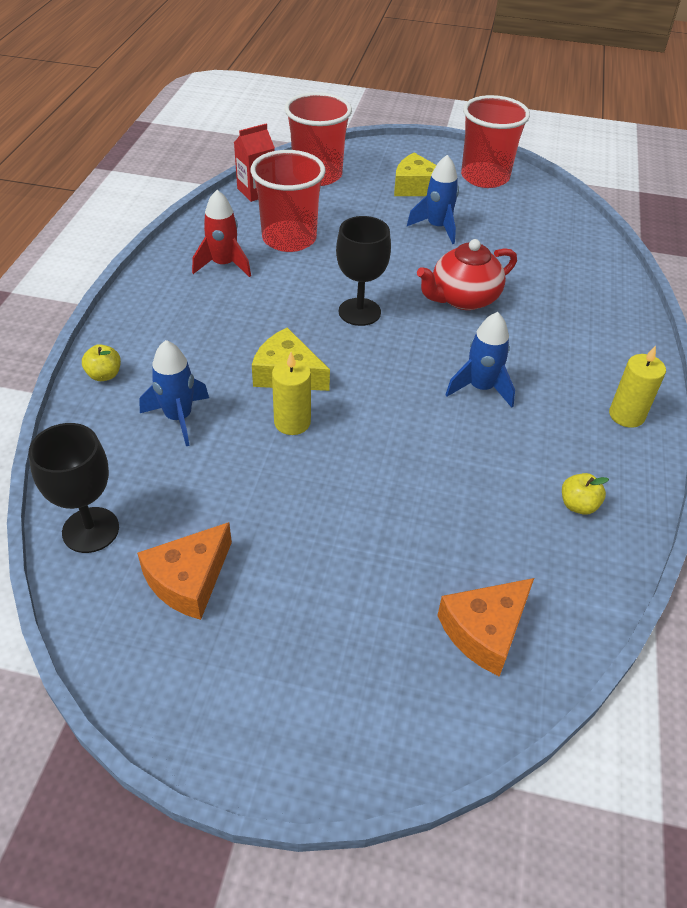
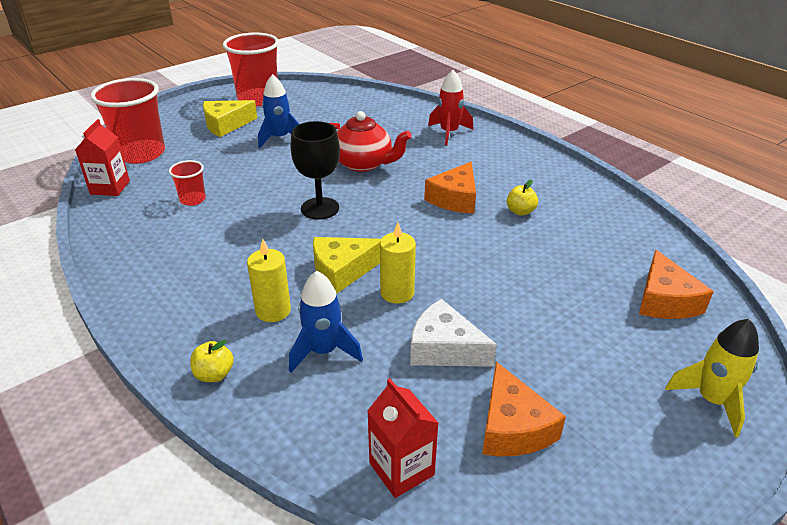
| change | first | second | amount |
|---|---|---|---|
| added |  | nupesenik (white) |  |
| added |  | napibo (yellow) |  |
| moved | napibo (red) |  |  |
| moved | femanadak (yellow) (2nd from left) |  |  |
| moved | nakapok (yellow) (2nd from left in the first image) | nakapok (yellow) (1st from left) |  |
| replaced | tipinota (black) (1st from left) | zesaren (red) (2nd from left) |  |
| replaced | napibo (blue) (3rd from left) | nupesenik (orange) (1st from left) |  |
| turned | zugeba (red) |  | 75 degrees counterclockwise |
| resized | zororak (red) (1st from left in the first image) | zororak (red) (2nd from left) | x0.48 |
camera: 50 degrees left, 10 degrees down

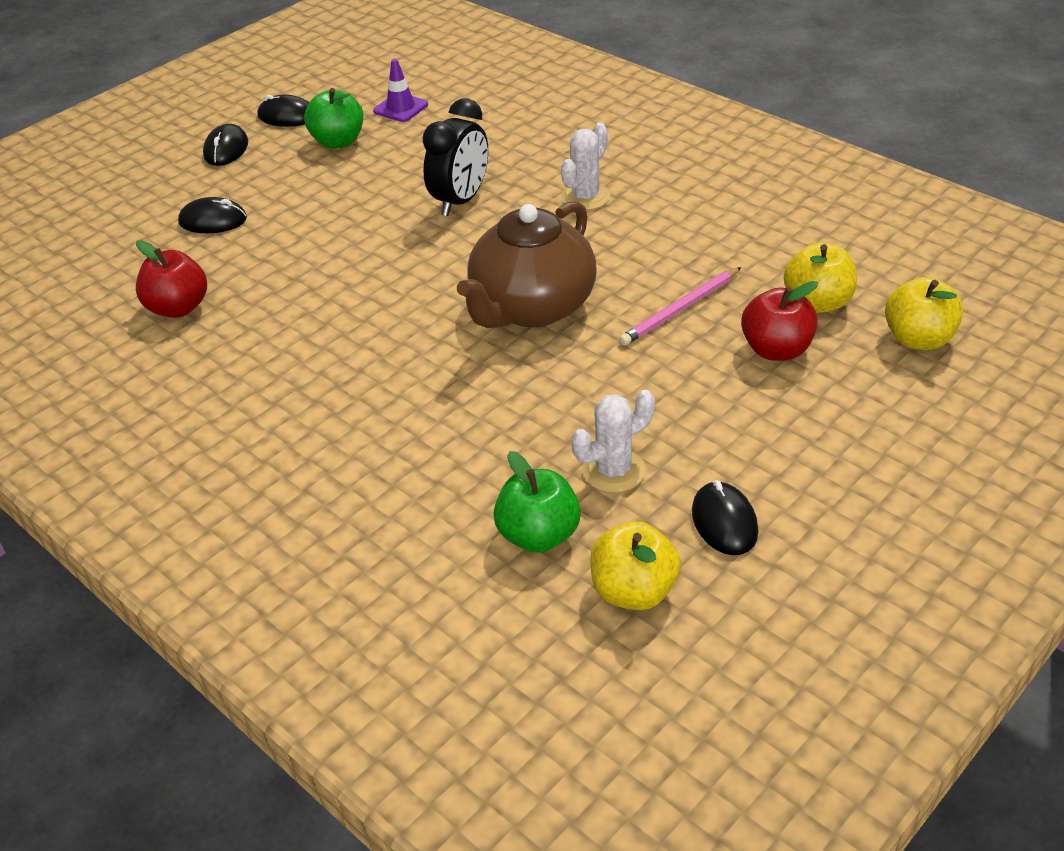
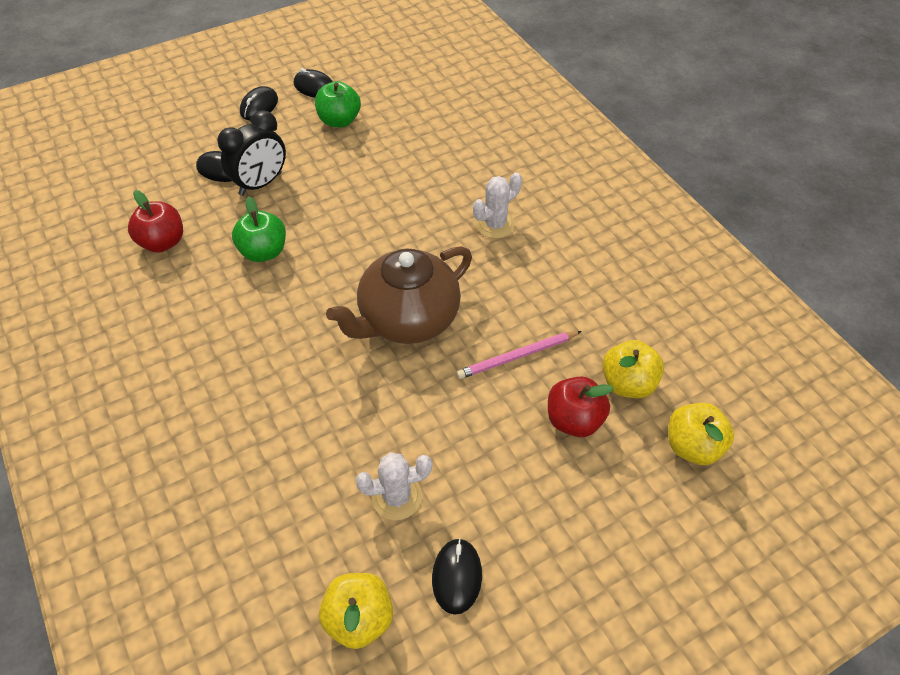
| change | first | second | amount |
|---|---|---|---|
| removed | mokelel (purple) |  |  |
| moved | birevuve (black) |  |  |
| moved | femanadak (green) (2nd from left in the first image) | femanadak (green) (1st from left) |  |
camera: 15 degrees right, 10 degrees up

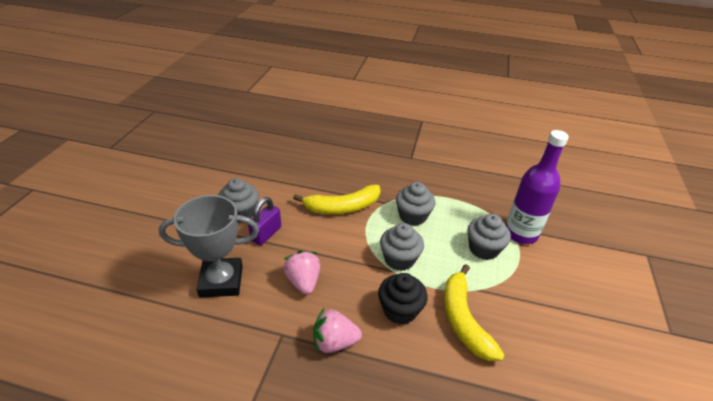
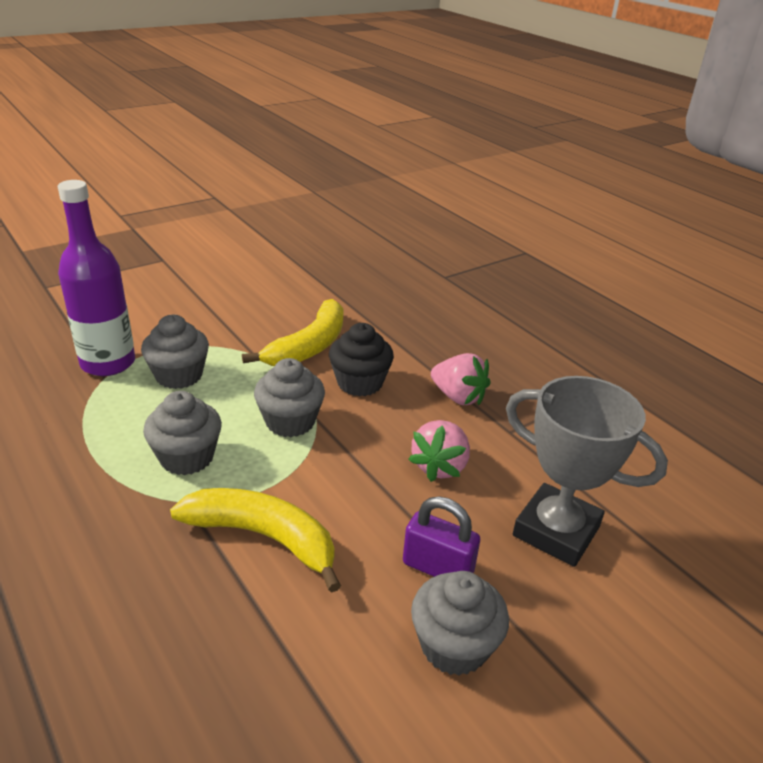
| change | first | second | amount |
|---|---|---|---|
| turned | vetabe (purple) |  | 45 degrees clockwise |
camera: 140 degrees left, 5 degrees down

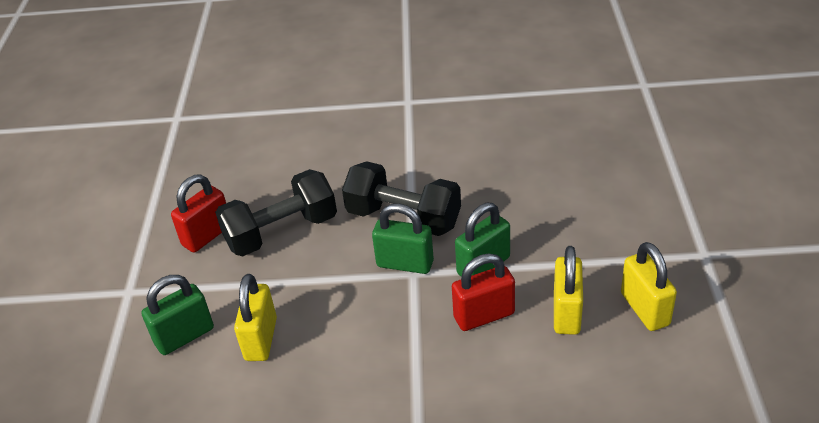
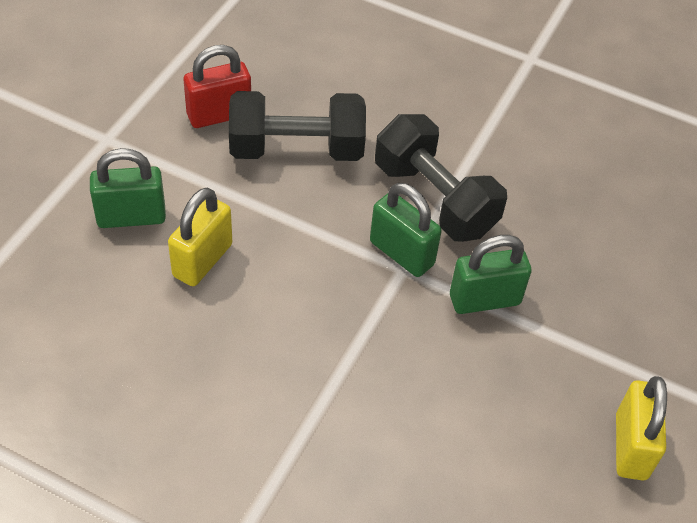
| change | first | second | amount |
|---|---|---|---|
| removed | vetabe (red) (2nd from left) |  |  |
| removed | vetabe (yellow) (2nd from left) |  |  |
camera: 20 degrees right, 10 degrees up

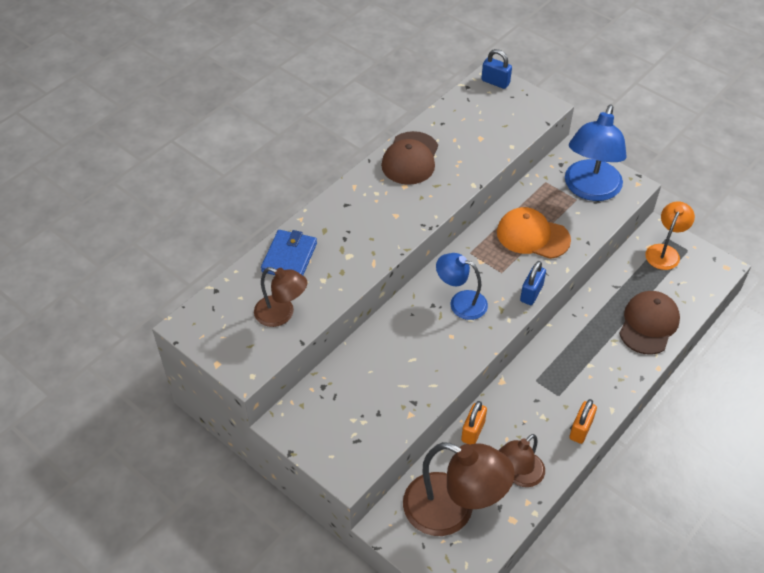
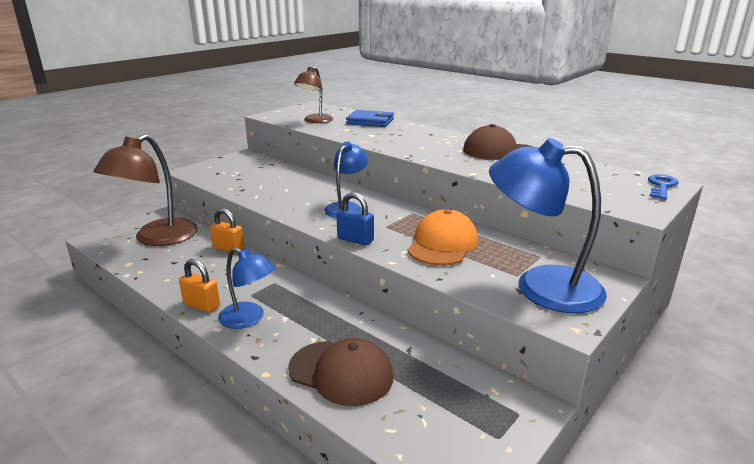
| change | first | second | amount |
|---|---|---|---|
| removed | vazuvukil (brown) (3rd from left) |  |  |
| removed | vazuvukil (orange) |  |  |
| added |  | vazuvukil (blue) (1st from left) |  |
| replaced | vetabe (blue) (1st from left) | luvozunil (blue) |  |
camera: 90 degrees right, 25 degrees down

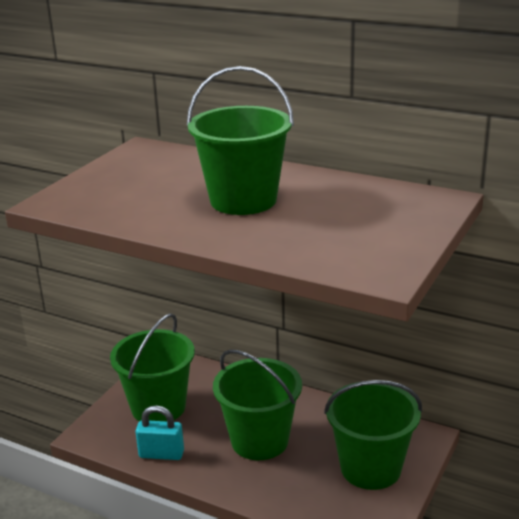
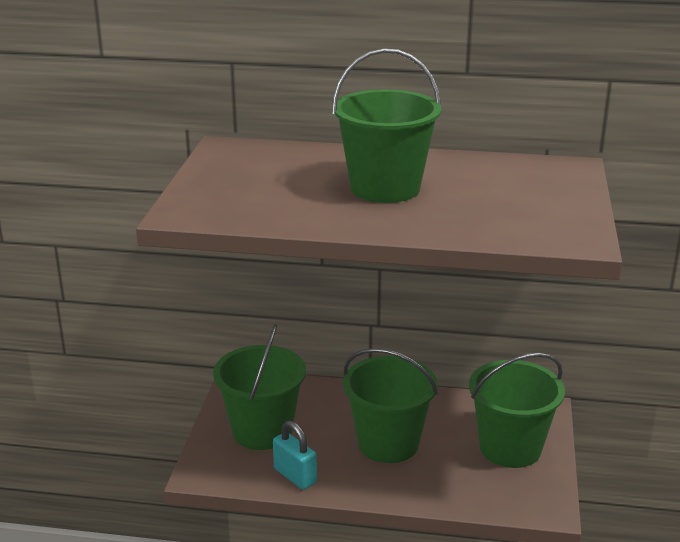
| change | first | second | amount |
|---|---|---|---|
| turned | vetabe (turquoise) |  | 60 degrees clockwise |
camera: 20 degrees left, 0 degrees up

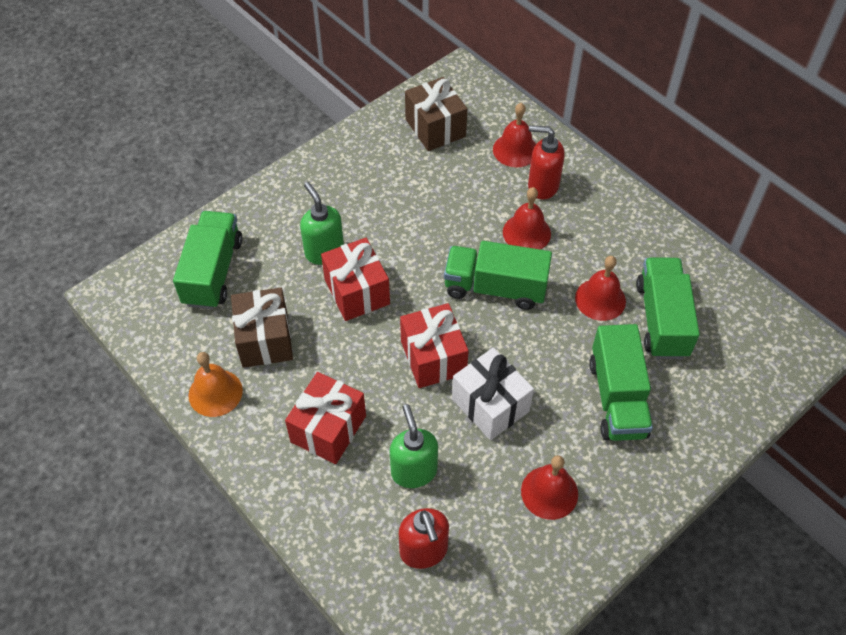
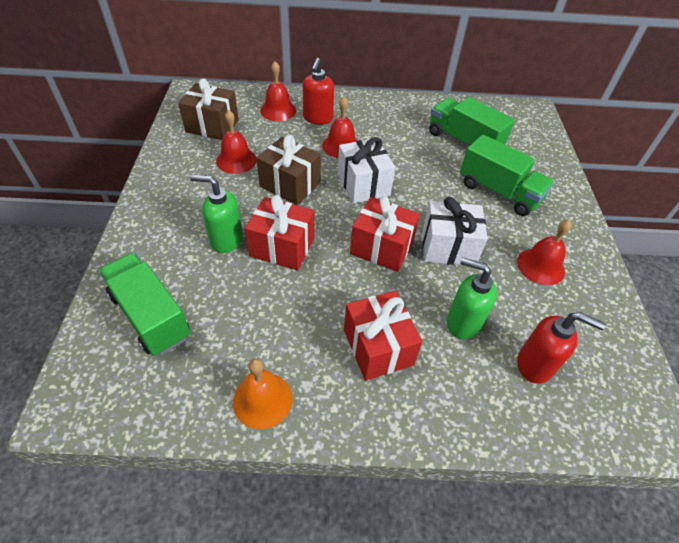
| change | first | second | amount |
|---|---|---|---|
| moved | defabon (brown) (1st from left in the first image) | defabon (brown) (2nd from left) |  |
| moved | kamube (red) (4th from left in the first image) | kamube (red) (1st from left) |  |
| replaced | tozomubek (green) (2nd from left) | defabon (white) (1st from left) |  |
| turned | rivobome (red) (2nd from left in the first image) | rivobome (red) (1st from left) | 45 degrees counterclockwise |
camera: 50 degrees left, 5 degrees down

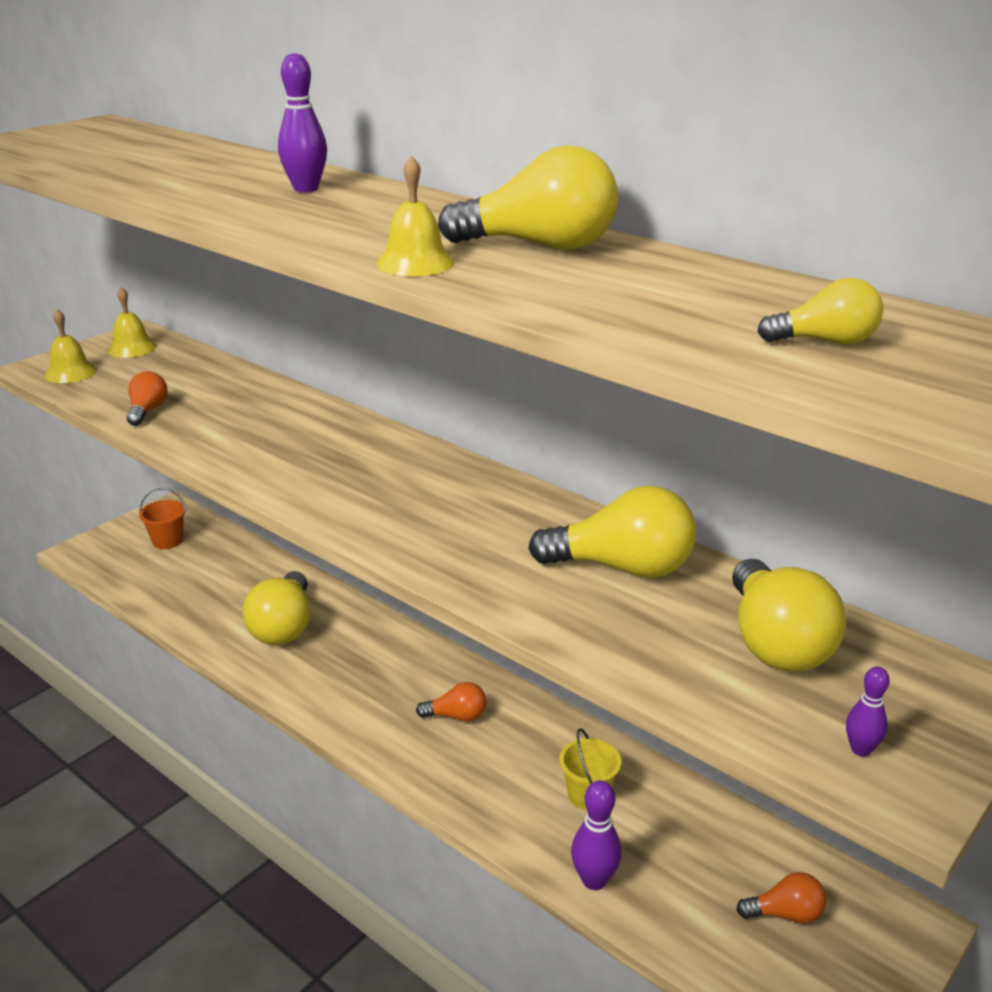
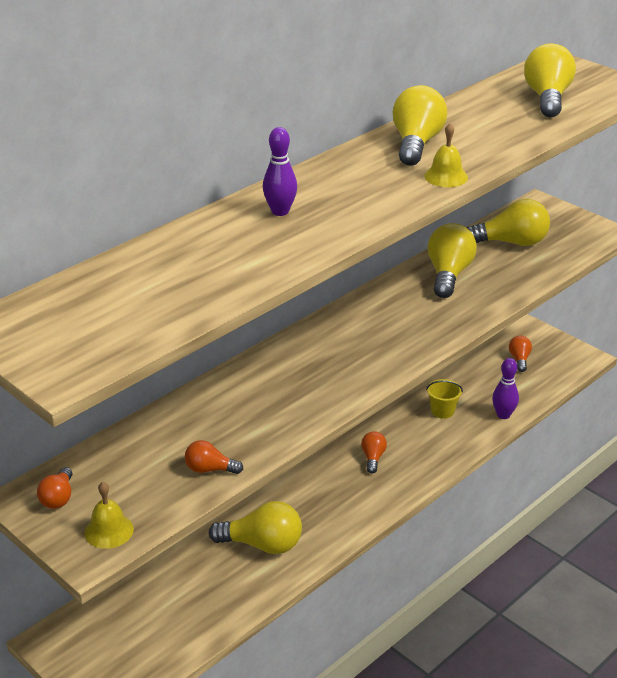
| change | first | second | amount |
|---|---|---|---|
| removed | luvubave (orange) |  |  |
| removed | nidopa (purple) (3rd from left) |  |  |
| replaced | kamube (yellow) (2nd from left) | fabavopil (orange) (1st from left) |  |
| resized | fabavopil (yellow) (5th from left) |  | x1.87 |
camera: 85 degrees left, 5 degrees up

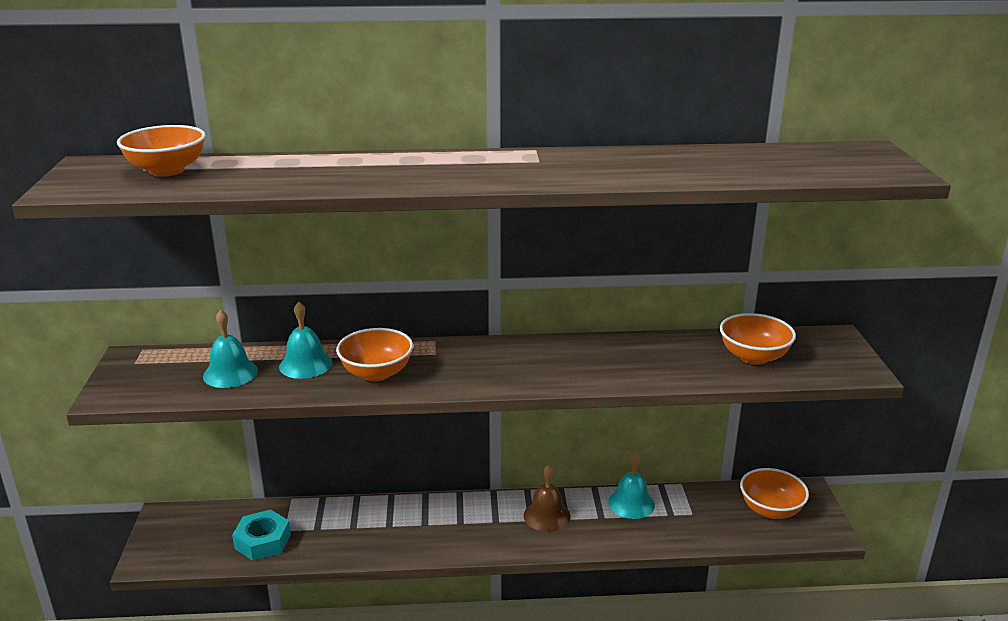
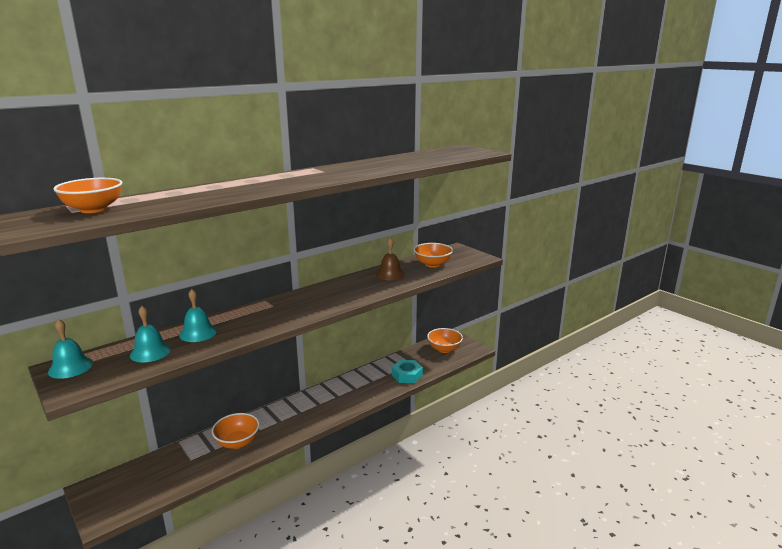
| change | first | second | amount |
|---|---|---|---|
| moved | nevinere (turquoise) |  |  |
| moved | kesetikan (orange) (2nd from left) |  |  |
| moved | kamube (brown) |  |  |
| moved | kamube (turquoise) (3rd from left in the first image) | kamube (turquoise) (1st from left) |  |
camera: 35 degrees left, 5 degrees down

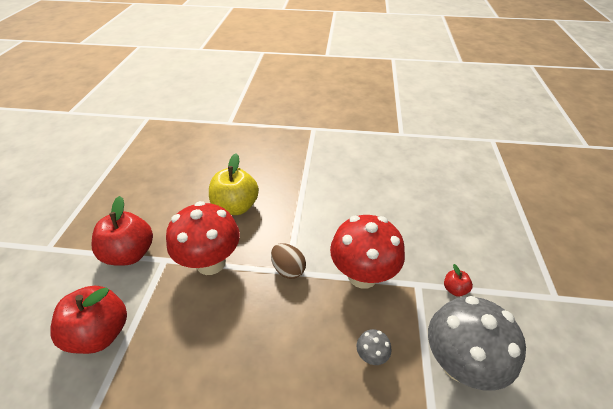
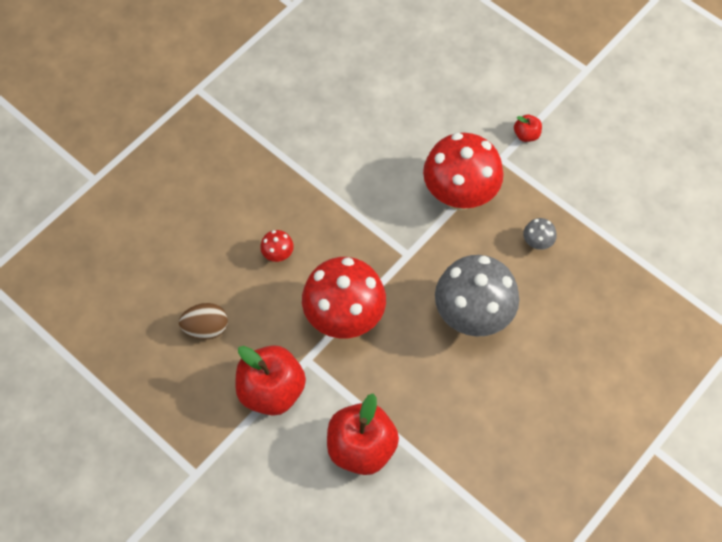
| change | first | second | amount |
|---|---|---|---|
| moved | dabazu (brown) |  |  |
| moved | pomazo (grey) (2nd from left in the first image) | pomazo (grey) (1st from left) |  |
| replaced | femanadak (yellow) | pomazo (red) (1st from left) |  |
camera: 55 degrees left, 20 degrees up

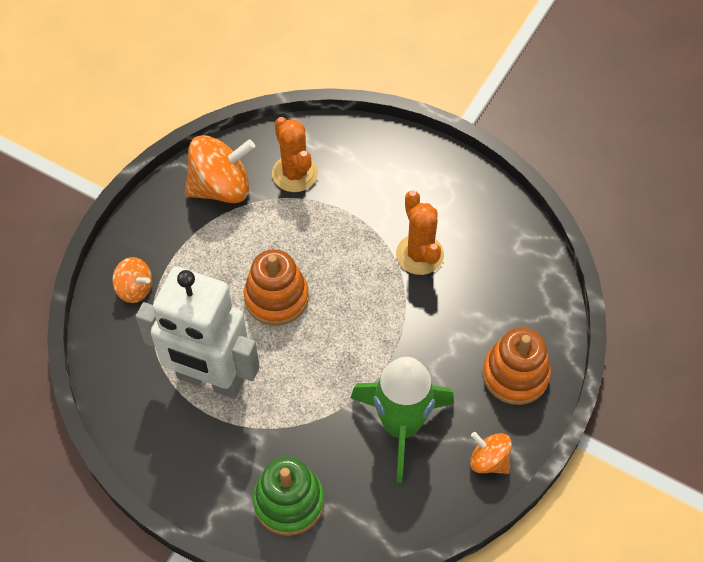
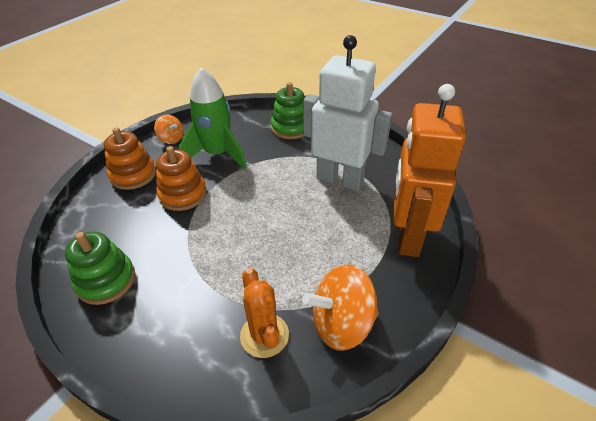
| change | first | second | amount |
|---|---|---|---|
| removed | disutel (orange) (2nd from left) |  |  |
| added |  | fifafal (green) (1st from left) |  |
| moved | fifafal (orange) (1st from left in the first image) | fifafal (orange) (2nd from left) |  |
| replaced | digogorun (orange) (1st from left) | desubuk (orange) |  |
camera: 175 degrees left, 15 degrees down

